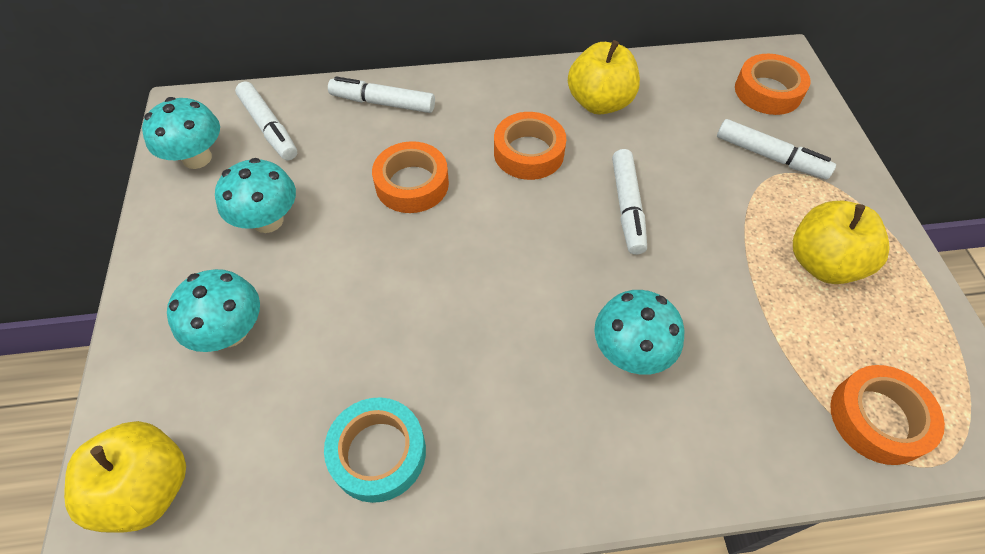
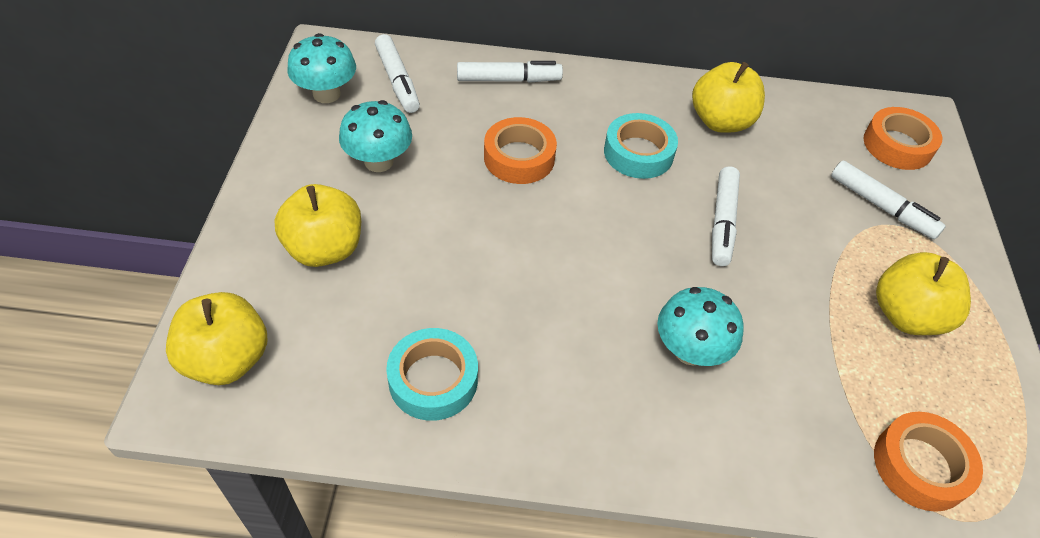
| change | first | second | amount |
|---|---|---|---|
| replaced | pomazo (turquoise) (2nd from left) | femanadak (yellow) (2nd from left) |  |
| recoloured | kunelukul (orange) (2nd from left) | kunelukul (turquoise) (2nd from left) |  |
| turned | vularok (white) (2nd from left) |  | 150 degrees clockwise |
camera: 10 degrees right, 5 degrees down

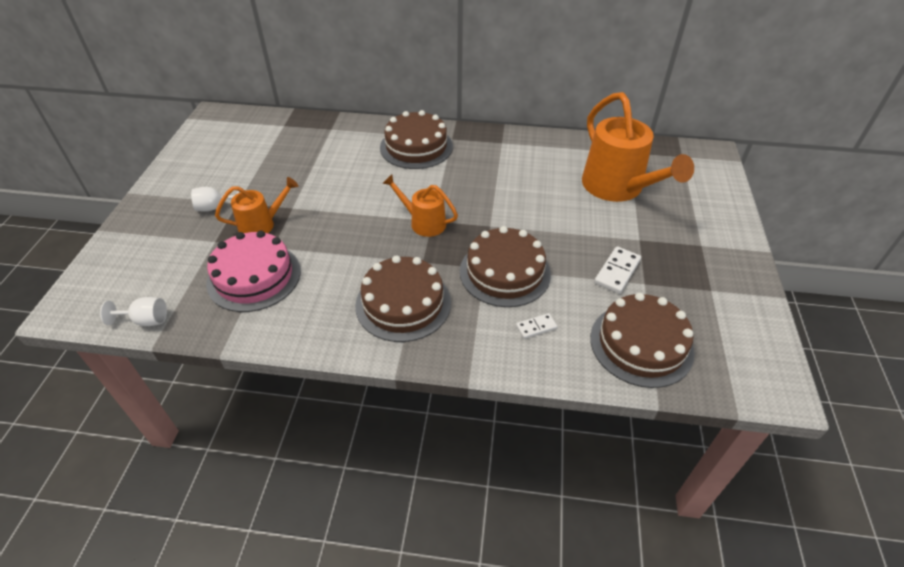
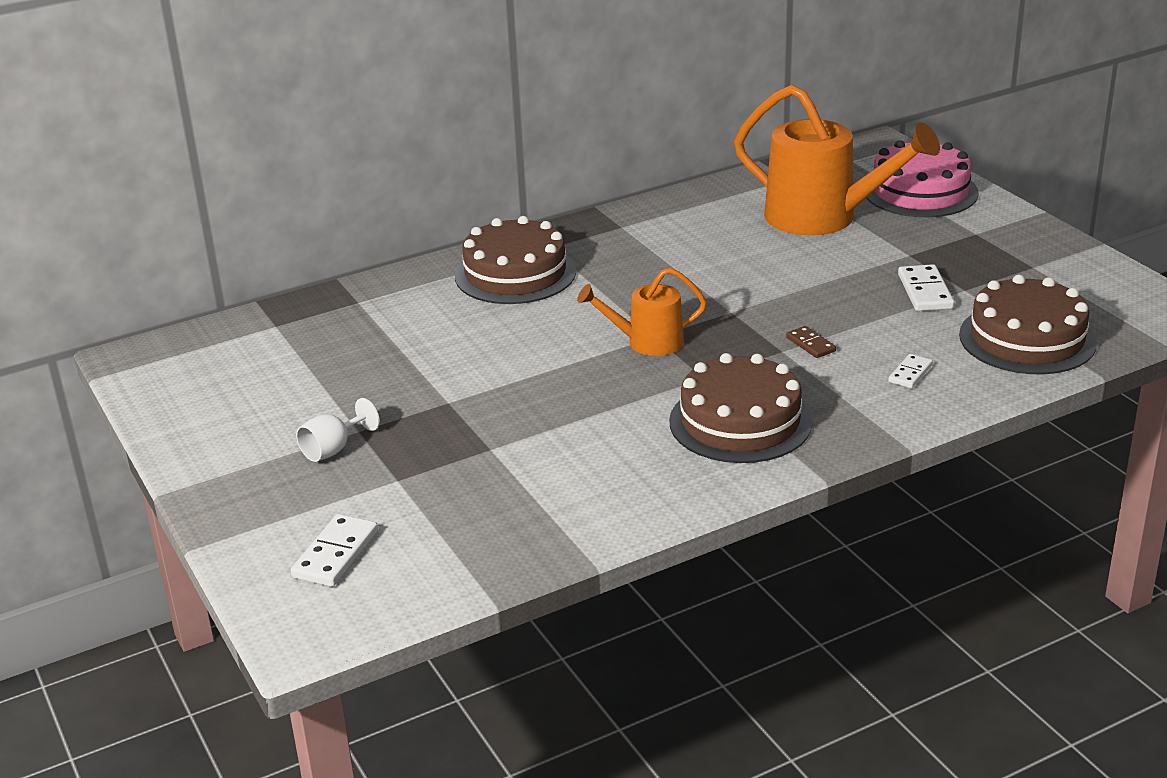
| change | first | second | amount |
|---|---|---|---|
| removed | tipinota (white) (1st from left) |  |  |
| removed | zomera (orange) (1st from left) |  |  |
| added |  | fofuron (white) (1st from left) |  |
| moved | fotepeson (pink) |  |  |
| replaced | fotepeson (brown) (3rd from left) | fofuron (brown) |  |
camera: 35 degrees left, 15 degrees down

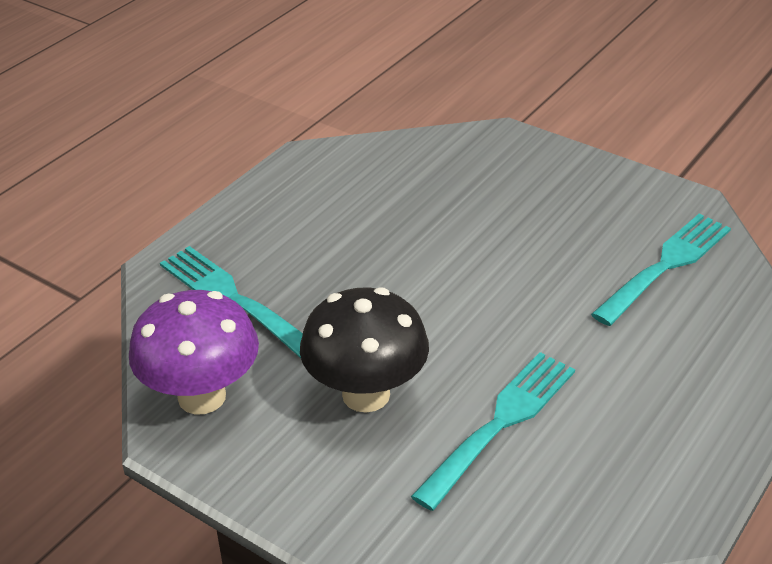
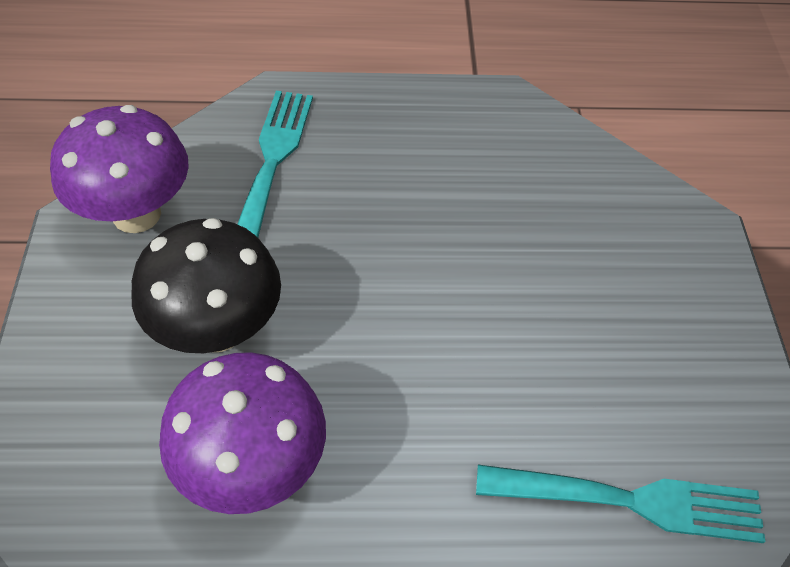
| change | first | second | amount |
|---|---|---|---|
| replaced | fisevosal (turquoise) (2nd from left) | pomazo (purple) (2nd from left) |  |
camera: 50 degrees right, 15 degrees up

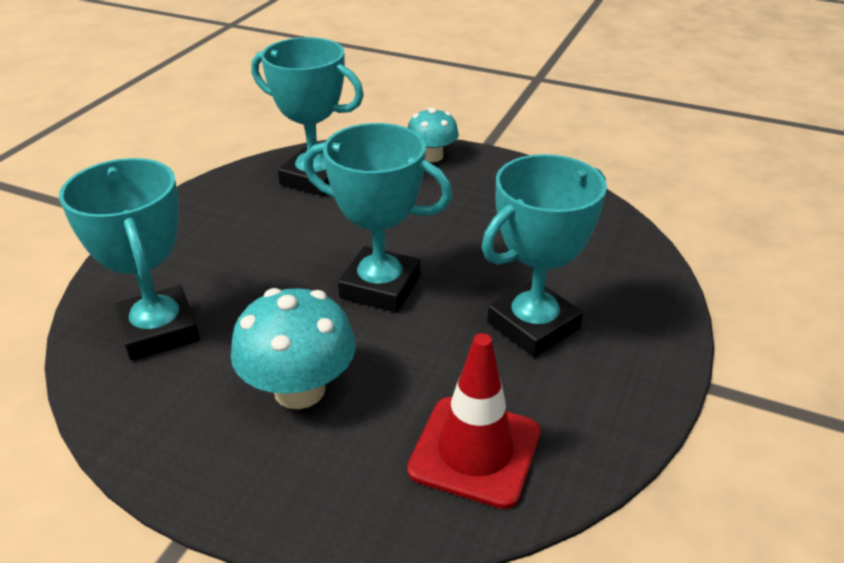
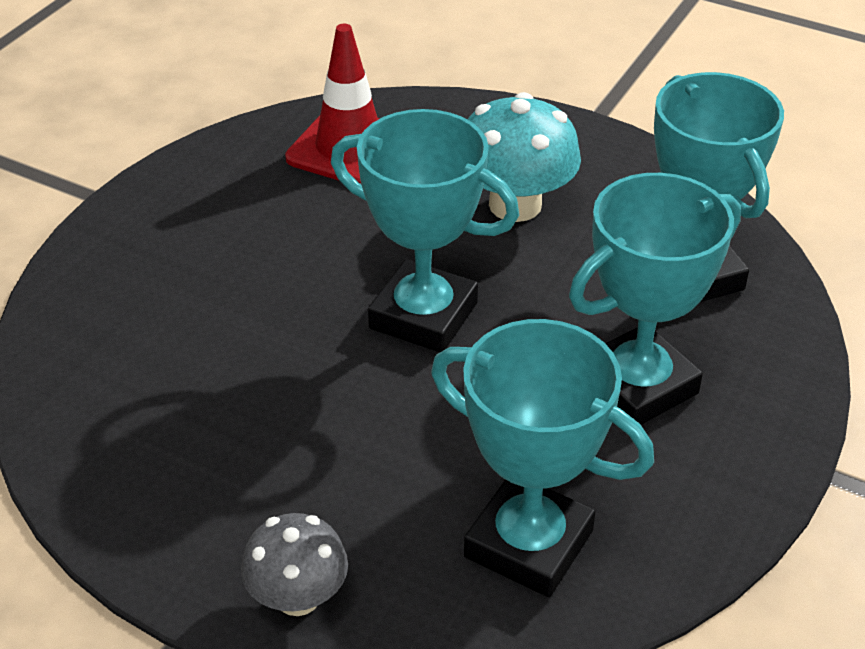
| change | first | second | amount |
|---|---|---|---|
| moved | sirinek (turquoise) (4th from left in the first image) | sirinek (turquoise) (3rd from left) |  |
| recoloured | pomazo (turquoise) (2nd from left) | pomazo (grey) |  |
camera: 175 degrees left, 5 degrees up

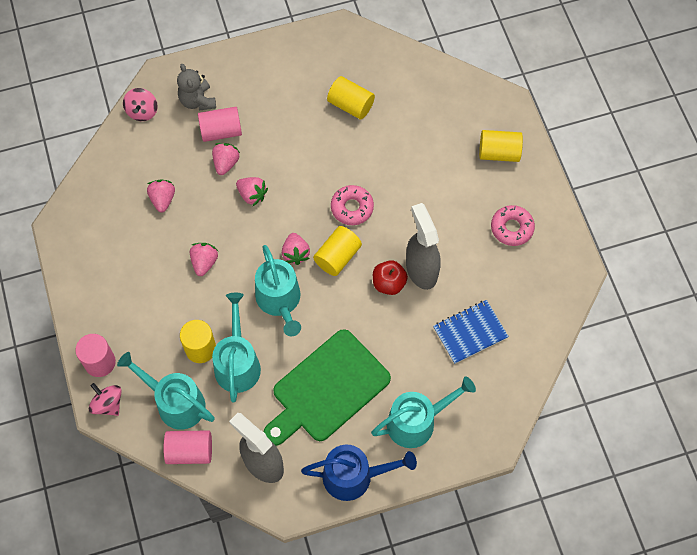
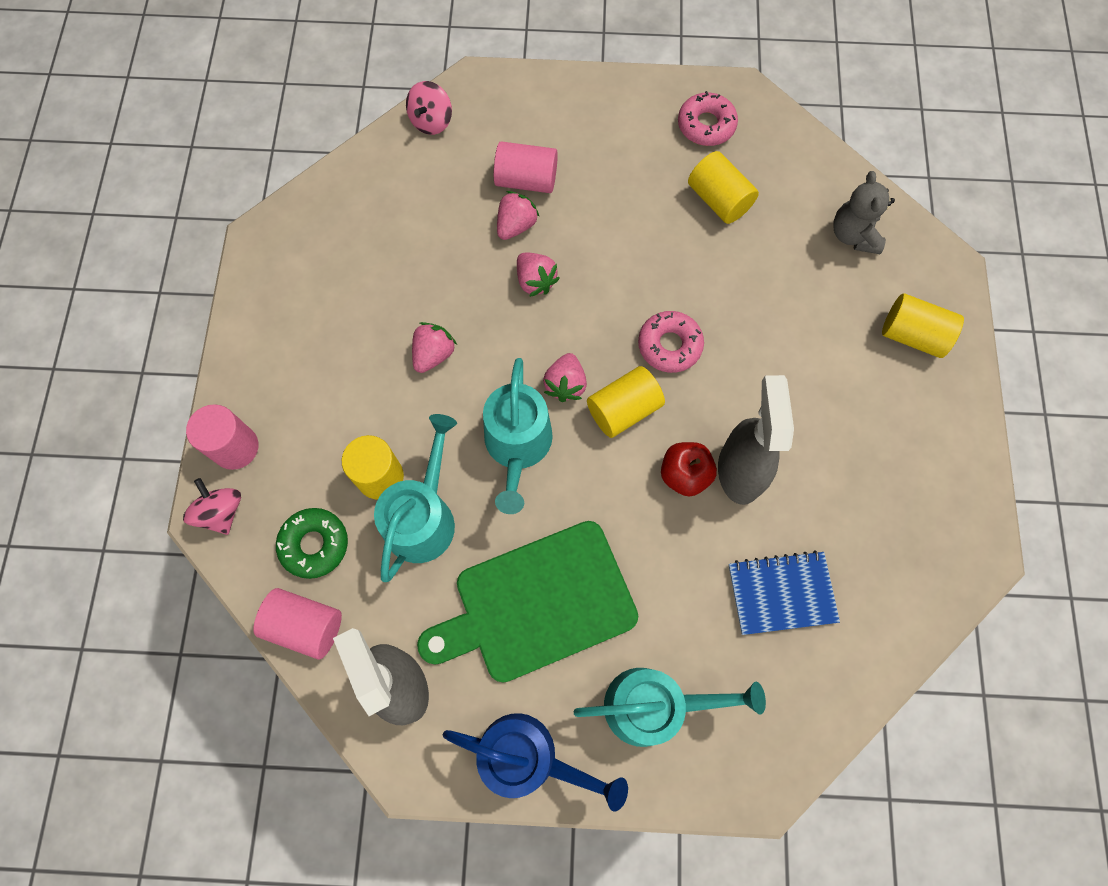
| change | first | second | amount |
|---|---|---|---|
| removed | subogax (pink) (1st from left) |  |  |
| moved | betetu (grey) |  |  |
| moved | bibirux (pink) (2nd from left) |  |  |
| replaced | zomera (turquoise) (1st from left) | bibirux (green) |  |
camera: 20 degrees right, 5 degrees up

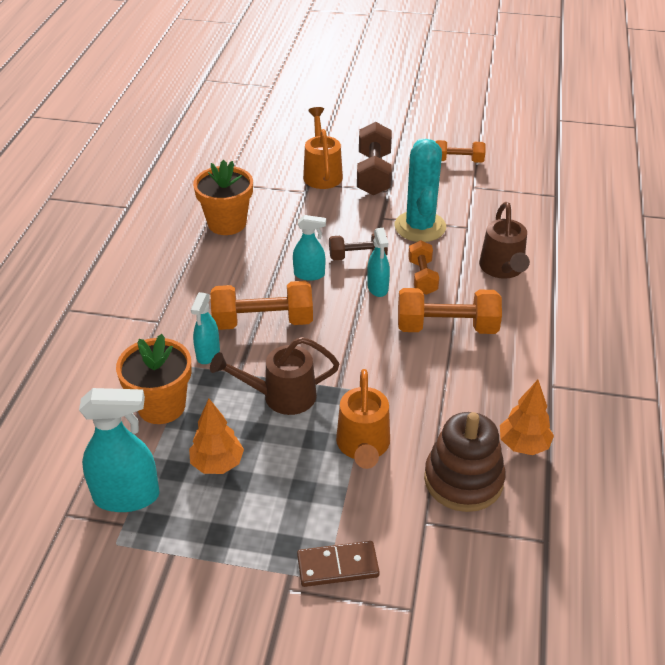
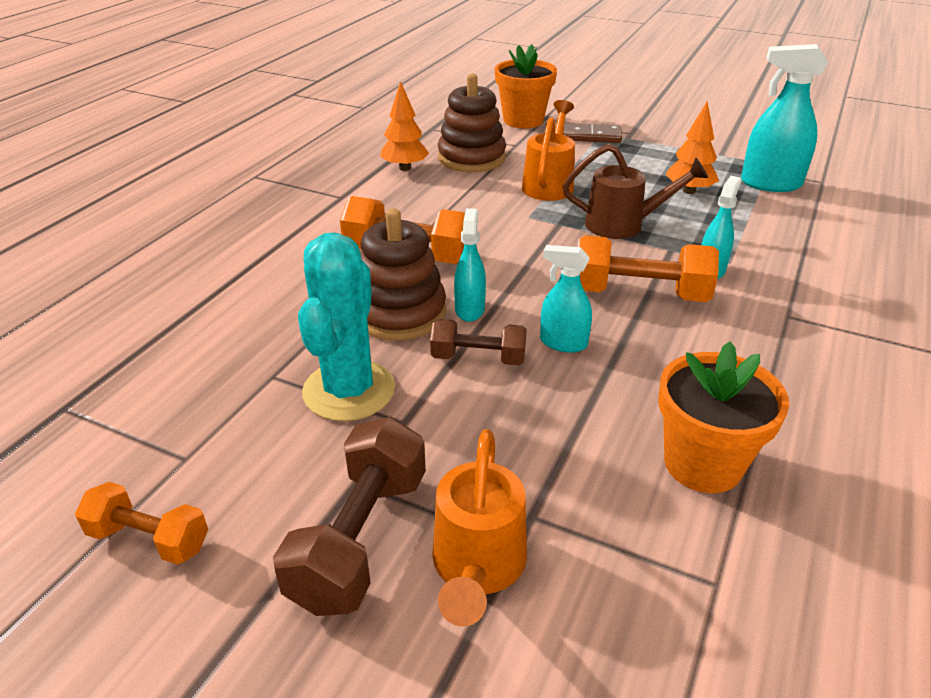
| change | first | second | amount |
|---|---|---|---|
| removed | zomera (brown) (2nd from left) |  |  |
| moved | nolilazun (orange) (1st from left) |  |  |
| replaced | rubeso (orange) (2nd from left) | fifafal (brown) (1st from left) |  |
camera: 165 degrees left, 5 degrees down

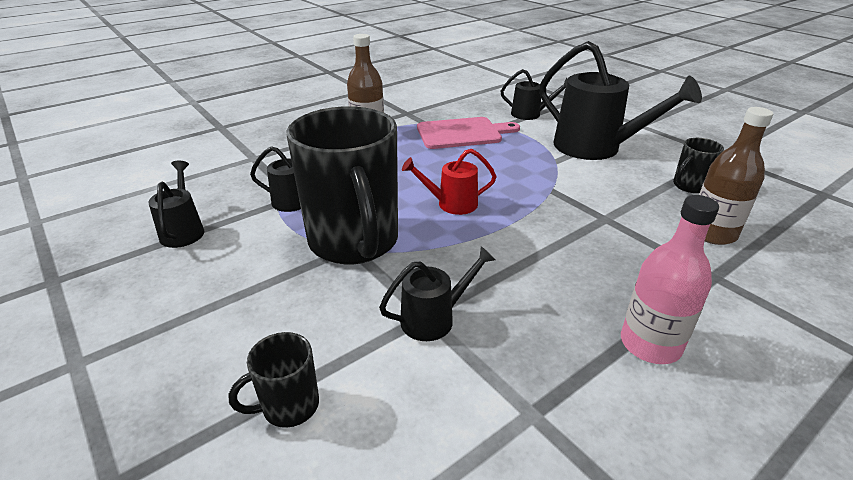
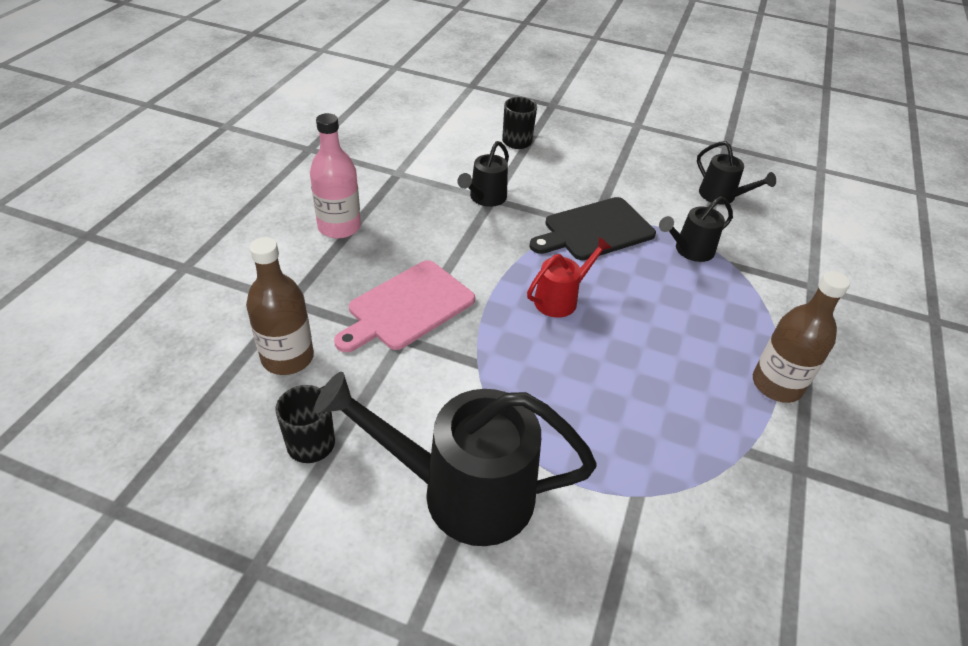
| change | first | second | amount |
|---|---|---|---|
| removed | zomera (black) (4th from left) |  |  |
| moved | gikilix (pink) |  |  |
| replaced | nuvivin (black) (2nd from left) | gikilix (black) |  |
camera: 145 degrees right, 10 degrees up

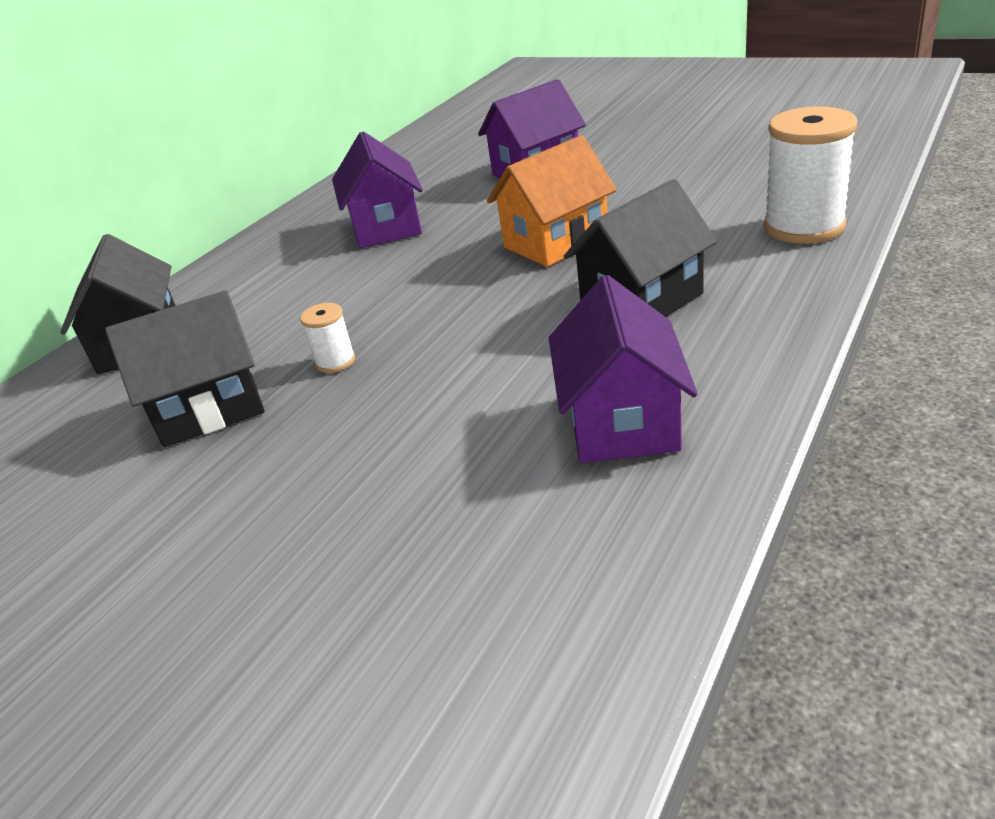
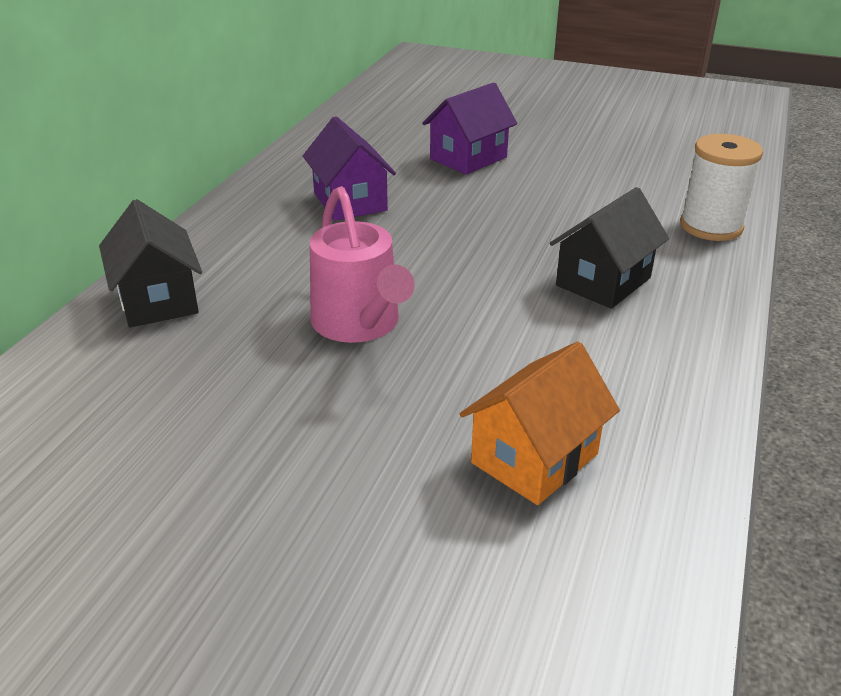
| change | first | second | amount |
|---|---|---|---|
| removed | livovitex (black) (2nd from left) |  |  |
| removed | livovitex (purple) (3rd from left) |  |  |
| moved | livovitex (orange) |  |  |
| replaced | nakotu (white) (1st from left) | zomera (pink) |  |
camera: 15 degrees left, 0 degrees up

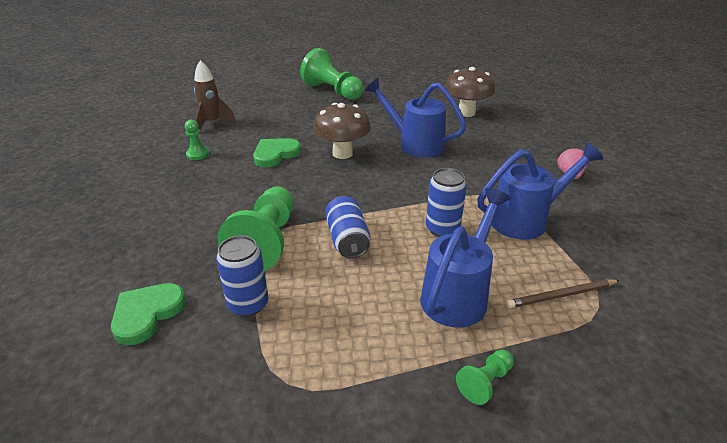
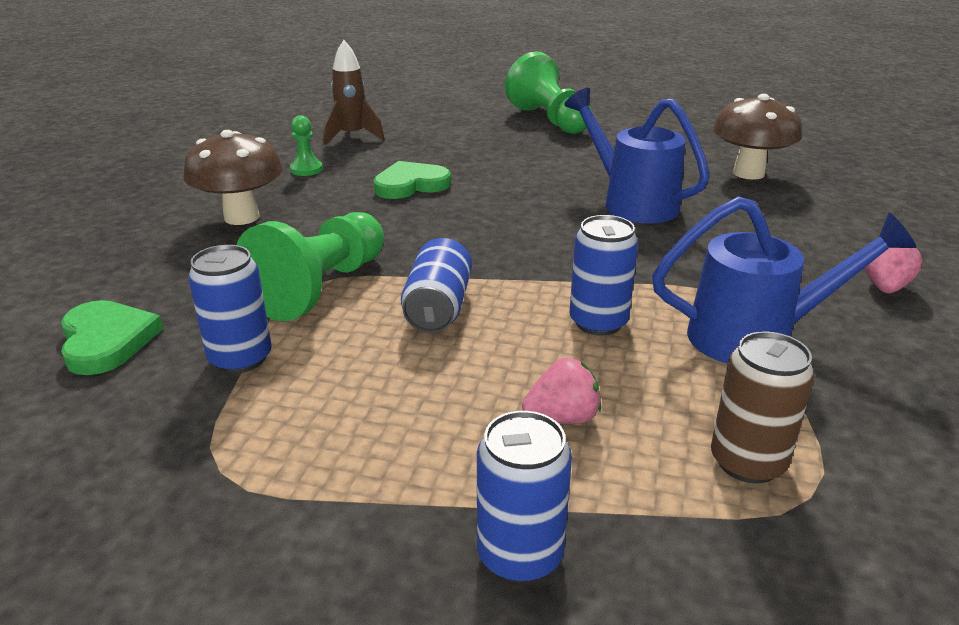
| change | first | second | amount |
|---|---|---|---|
| moved | pomazo (brown) (1st from left) |  |  |
| replaced | zomera (blue) (2nd from left) | subogax (pink) (1st from left) |  |
| replaced | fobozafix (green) (4th from left) | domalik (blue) (3rd from left) |  |
| replaced | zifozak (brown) | domalik (brown) |  |
| turned | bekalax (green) (1st from left) |  | 105 degrees clockwise |
camera: 20 degrees right, 5 degrees down

